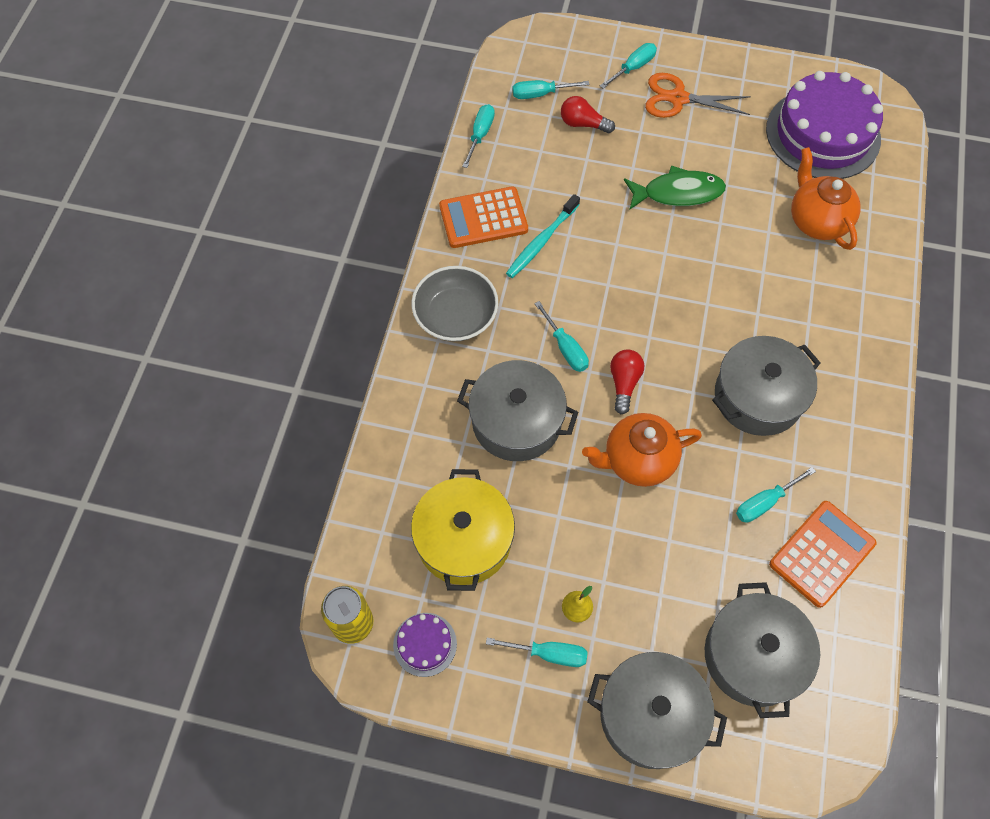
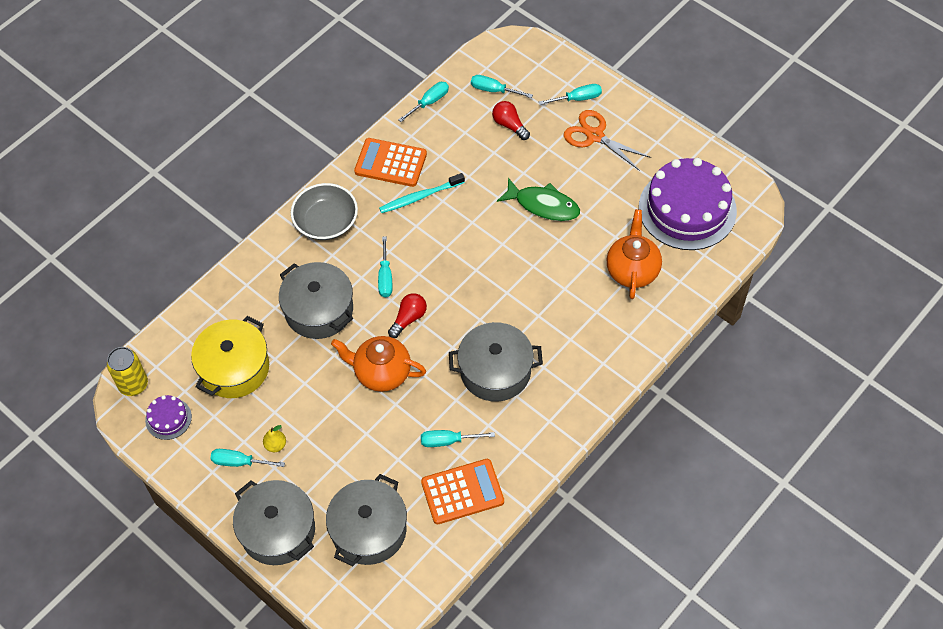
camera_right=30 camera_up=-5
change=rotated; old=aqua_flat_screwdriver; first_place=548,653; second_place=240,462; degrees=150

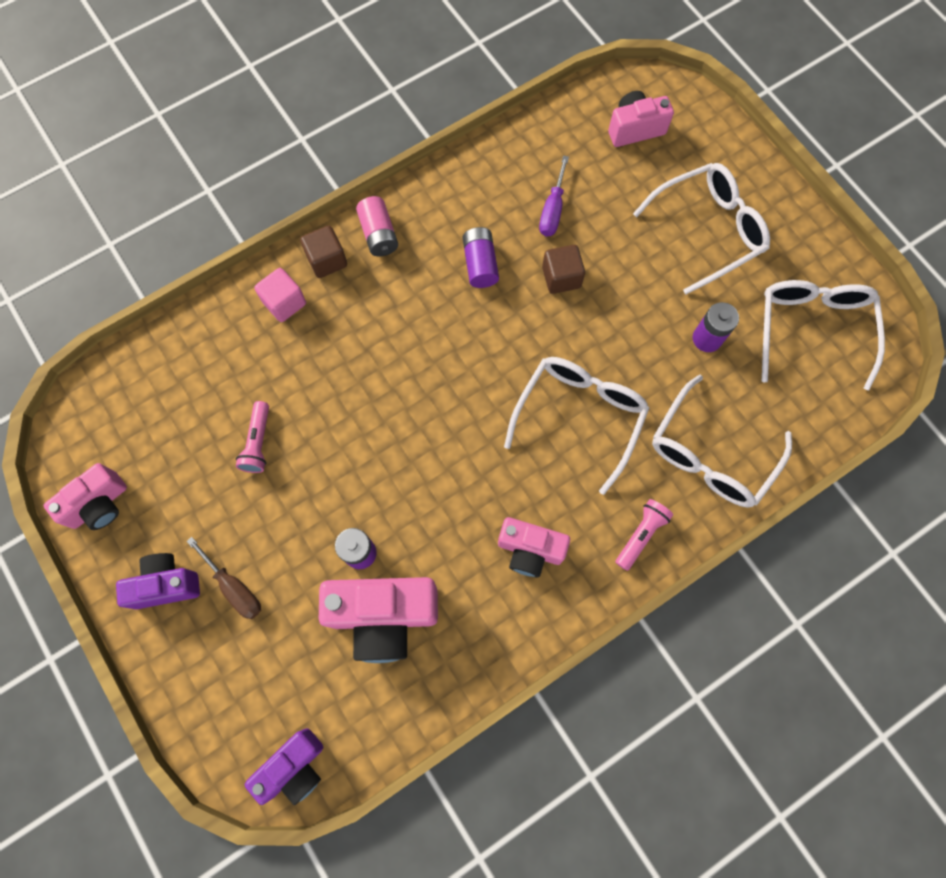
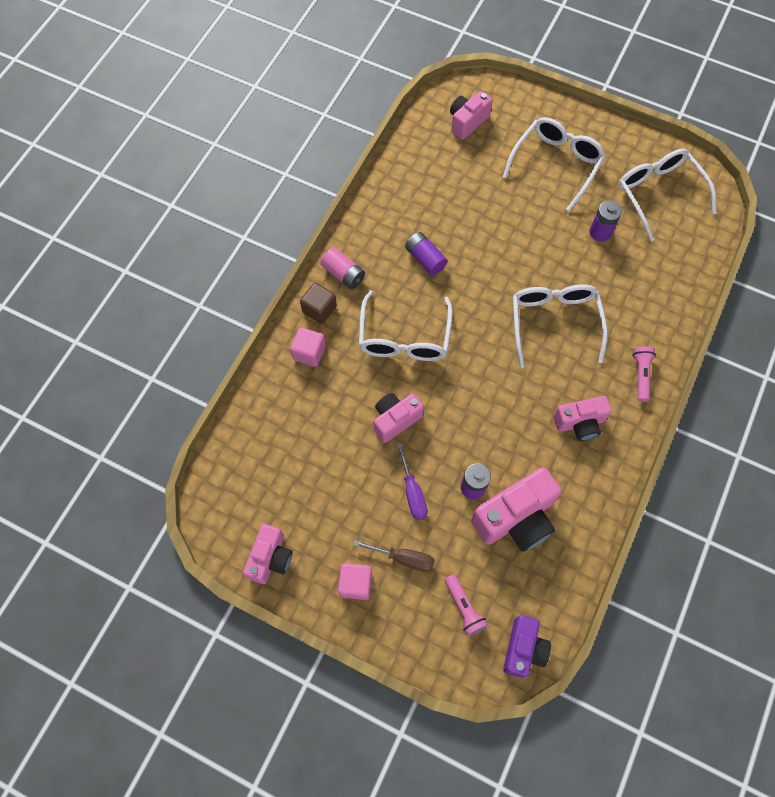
camera_right=-30 camera_up=-5
change=shifted; old=violet_flat_screwdriver; first_place=552,210; second_place=412,492
change=gone; old=russet_cube; first_place=561,277
change=shifted; old=white_spectacles; first_place=710,455; second_place=404,338
change=shifted; old=rose-pink_pocket_torch; first_place=258,442; second_place=464,607
change=swapped; old=violet_photo_camera; new=rose-pink_cube; first_place=166,584; second_place=355,583
change=new; new=rose-pink_photo_camera; second_place=395,420

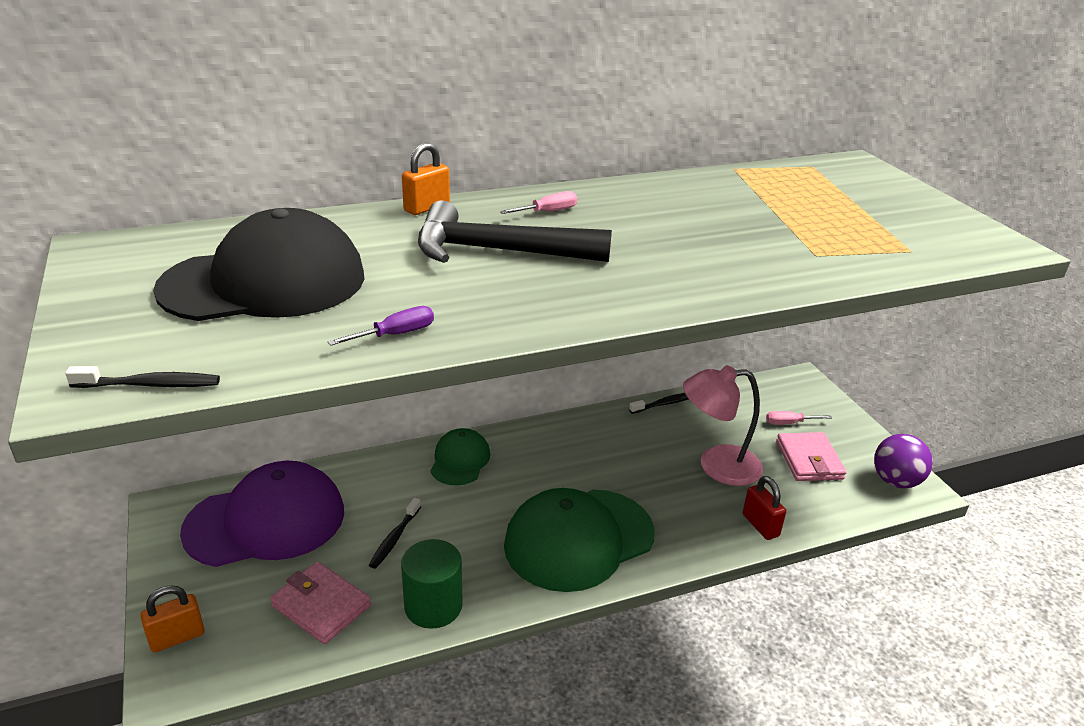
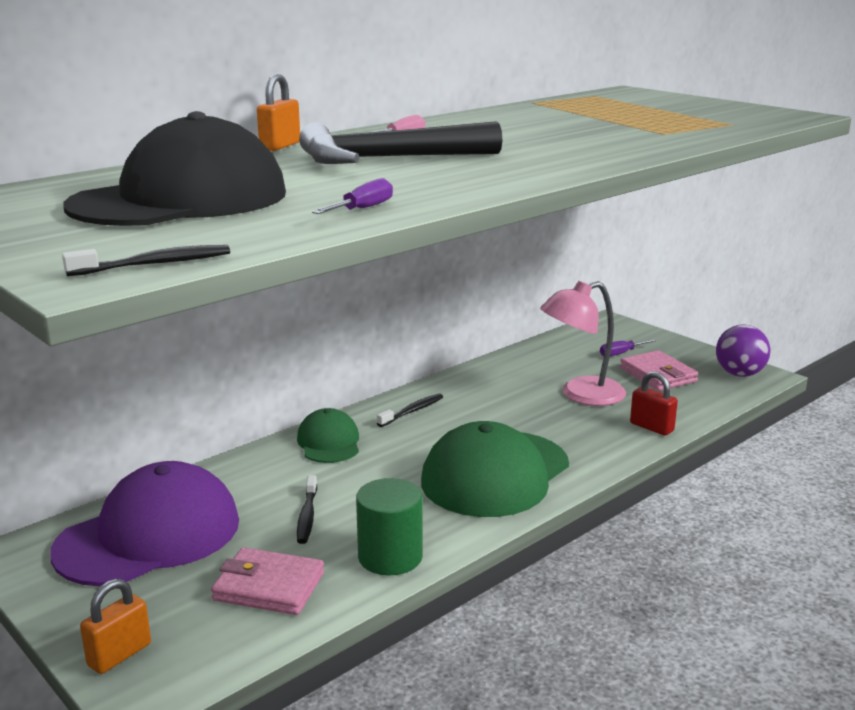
camera_right=-20 camera_up=-10
change=shifted; old=black_tooth_brush; first_place=665,404; second_place=412,411
change=repainted; old=rose-pink_flat_screwdriver; new=violet_flat_screwdriver; first_place=789,423; second_place=621,353

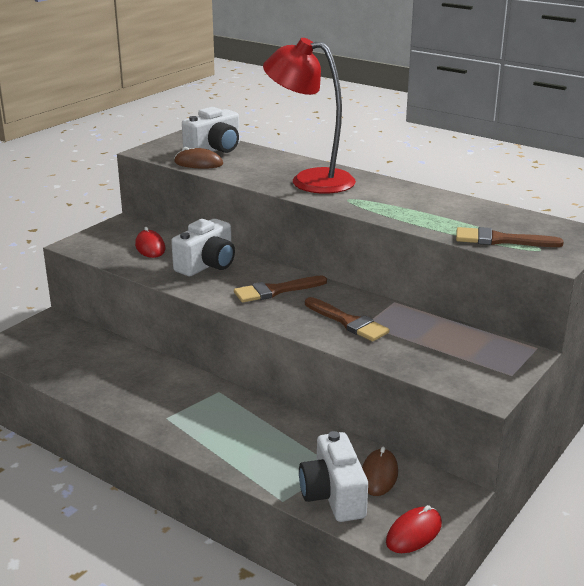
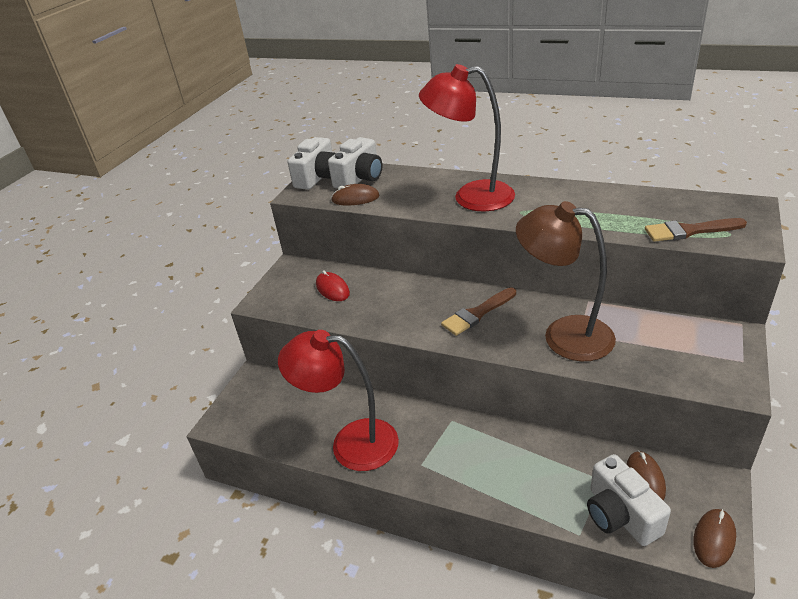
camera_right=-10 camera_up=10
change=shifted; old=white_photo_camera; first_place=207,265; second_place=318,177
change=swapped; old=russet_paintbrush; new=russet_lamp; first_place=348,322; second_place=564,335
change=repainted; old=red_PC_mouse; new=russet_PC_mouse; first_place=414,533; second_place=714,539
change=new; new=red_lamp; second_place=351,443

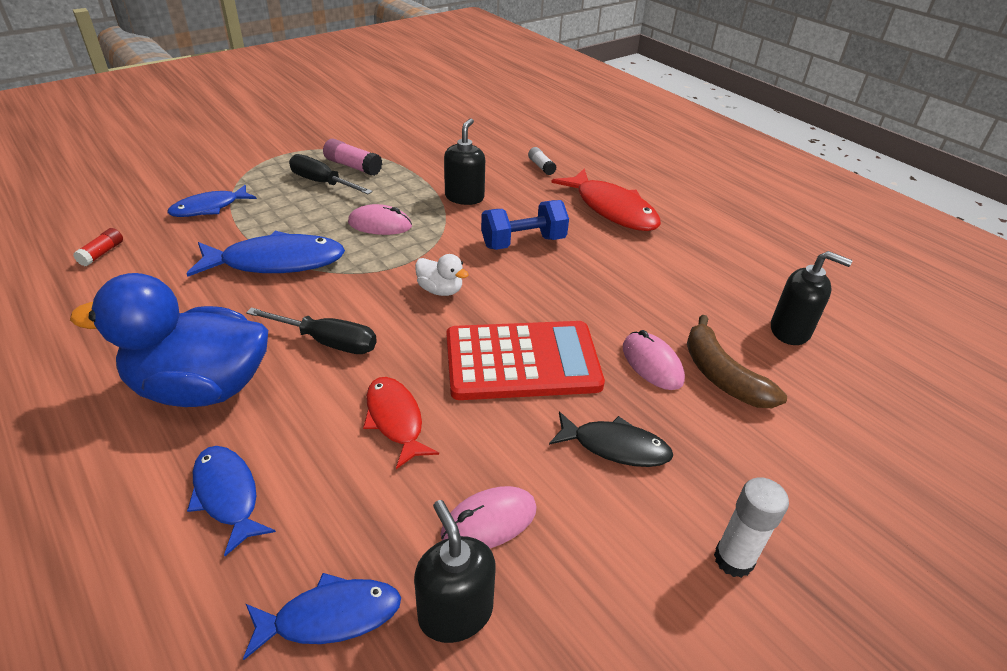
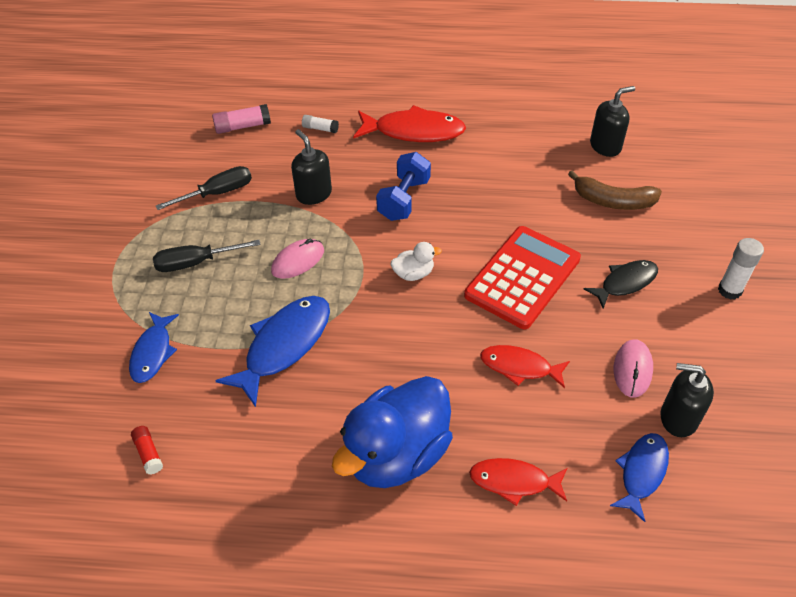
camera_right=-45 camera_up=10
change=shifted; old=rose-pink_stick_of_glue; first_place=353,166; second_place=243,126
change=shifted; old=black_flat_screwdriver; first_place=328,342; second_place=218,193
change=gone; old=rose-pink_PC_mouse; first_place=652,364
change=repainted; old=royal_blue_toy_fish; new=red_toy_fish; first_place=227,495; second_place=514,481

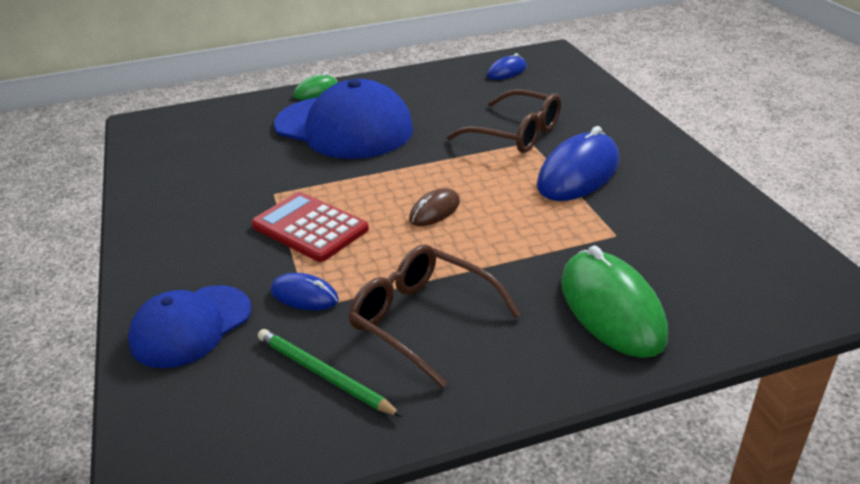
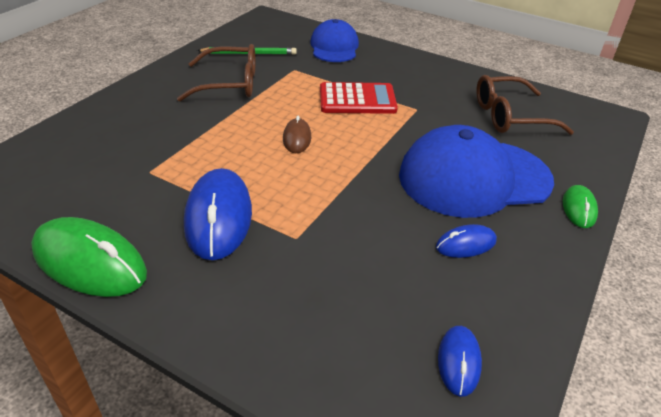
camera_right=135 camera_up=5
change=shifted; old=russet_spectacles; first_place=515,134; second_place=510,116
change=shifted; old=green_PC_mouse; first_place=611,309; second_place=89,262
change=shifted; old=royal_blue_PC_mouse; first_place=304,296; second_place=465,244

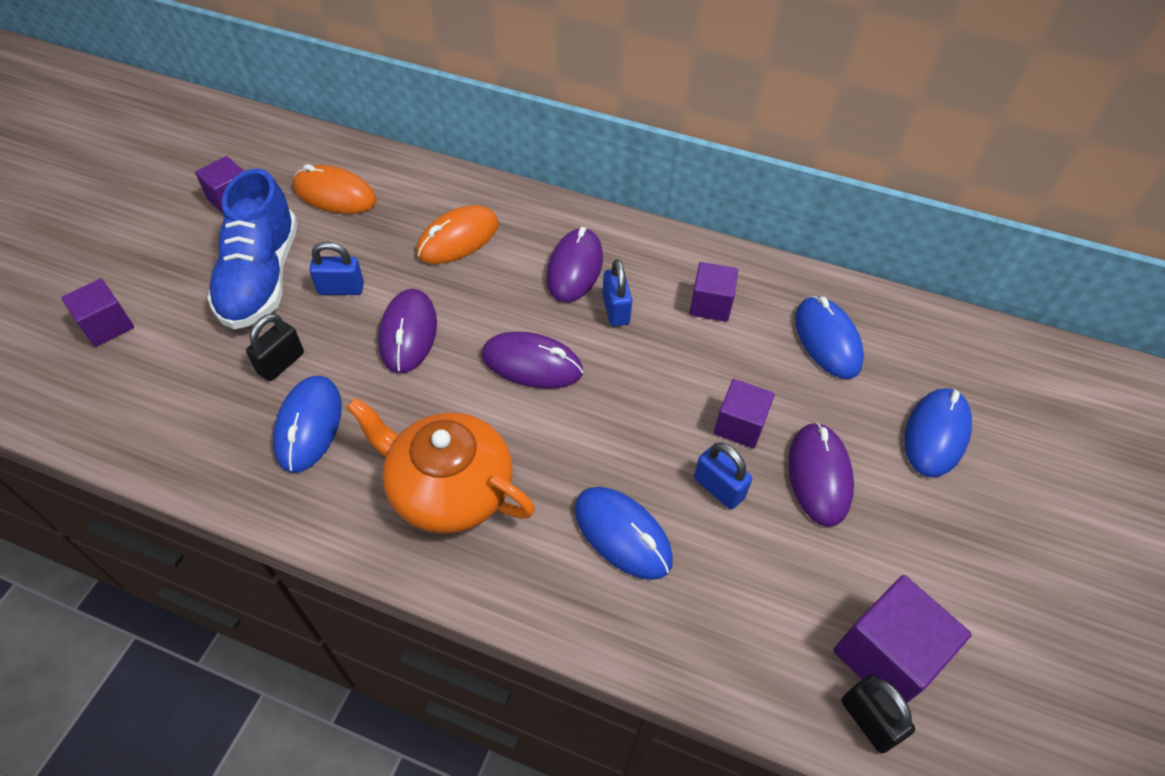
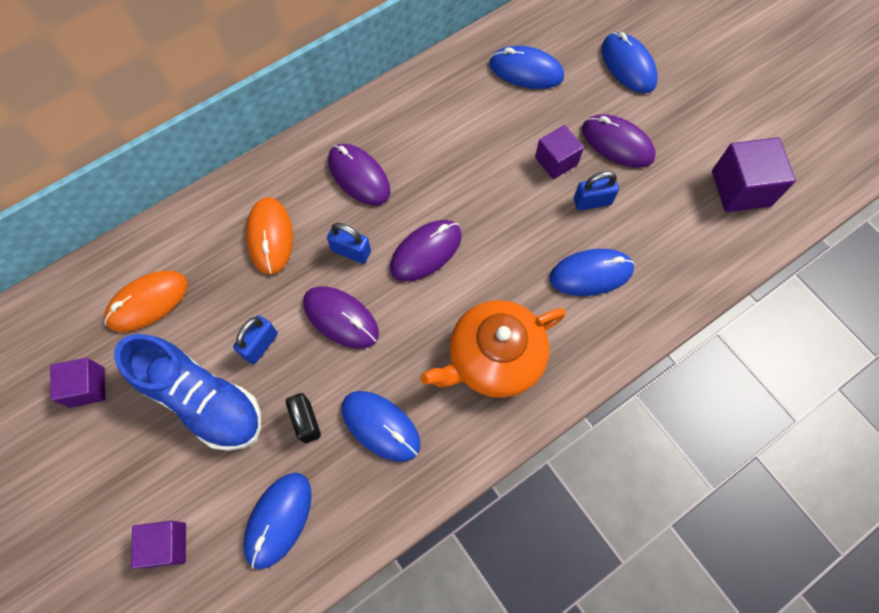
camera_right=-55 camera_up=15
change=shifted; old=royal_blue_padlock; first_place=615,310; second_place=351,251
change=gone; old=violet_cube; first_place=710,305
change=gone; old=black_padlock; first_place=868,720
change=new; new=royal_blue_PC_mouse; second_place=279,520

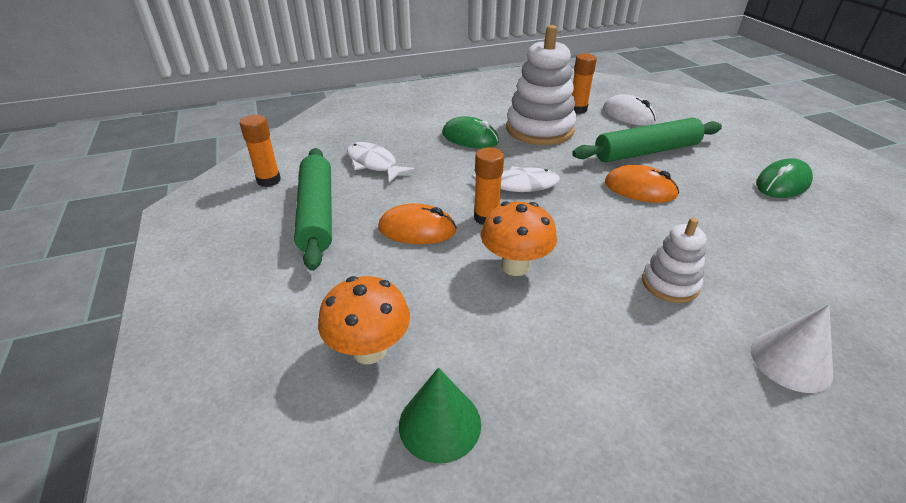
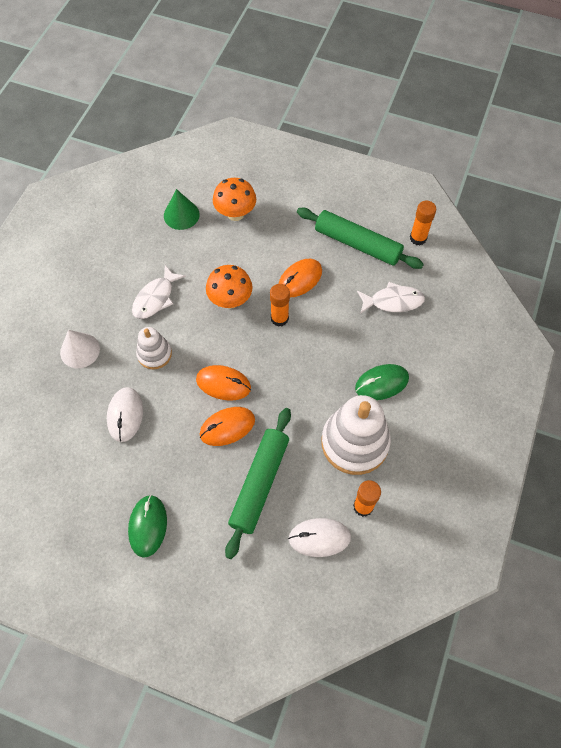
camera_right=130 camera_up=25
change=shifted; old=white_toy_fish; first_place=519,185; second_place=155,298
change=new; new=bright_orange_PC_mouse; second_place=223,384
change=new; new=white_PC_mouse; second_place=125,415

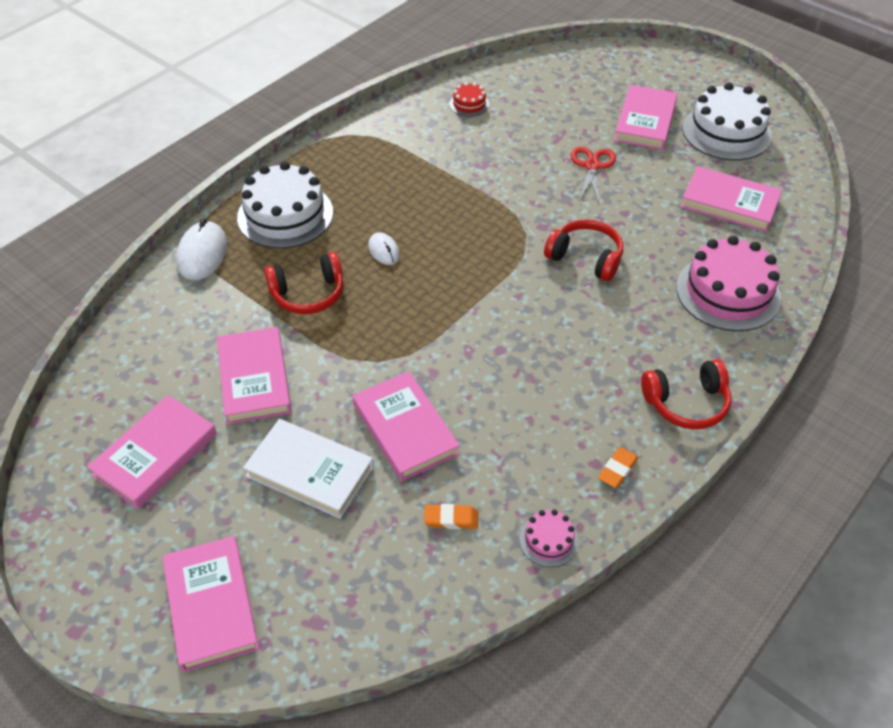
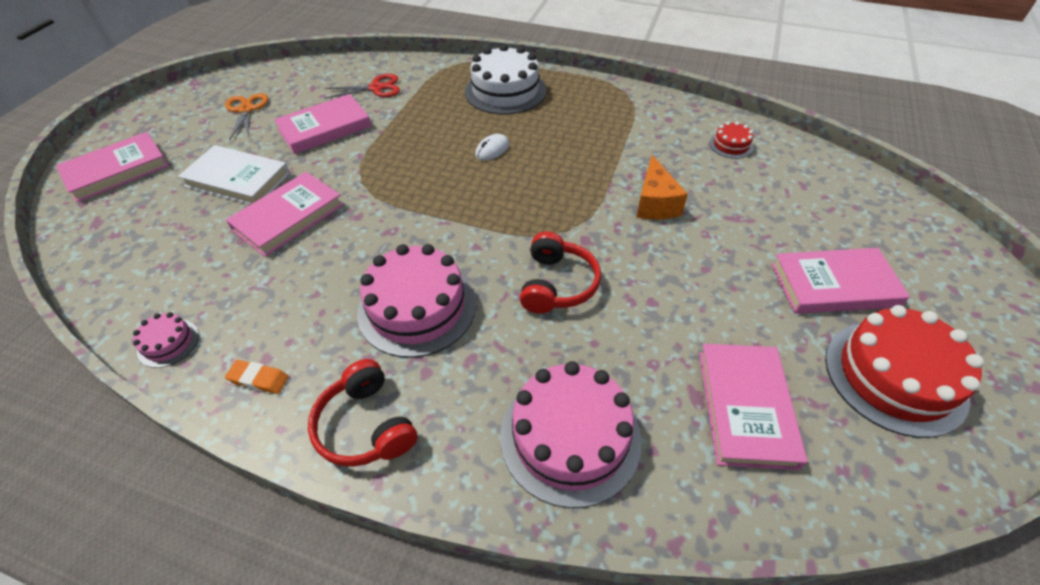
camera_right=70 camera_up=0
change=repainted; old=white_layer_cake; new=red_layer_cake; first_place=726,132; second_place=894,376
change=shifted; old=red_pair_of_scissors; first_place=592,166; second_place=376,88
change=gone; old=white_PC_mouse; first_place=202,254
change=gone; old=red_over-ear_headphones; first_place=308,294
change=swapped; old=rose-pink_book; new=bright_orange_pair_of_scissors; first_place=155,455; second_place=246,110
change=rotated; old=white_book; first_place=310,471; second_place=238,179; degrees=-75
change=gone; old=bright_orange_pencil_eraser; first_place=451,519
change=new; new=bright_orange_piece_of_cheese; second_place=655,203
change=new; new=rose-pink_layer_cake; second_place=417,307

